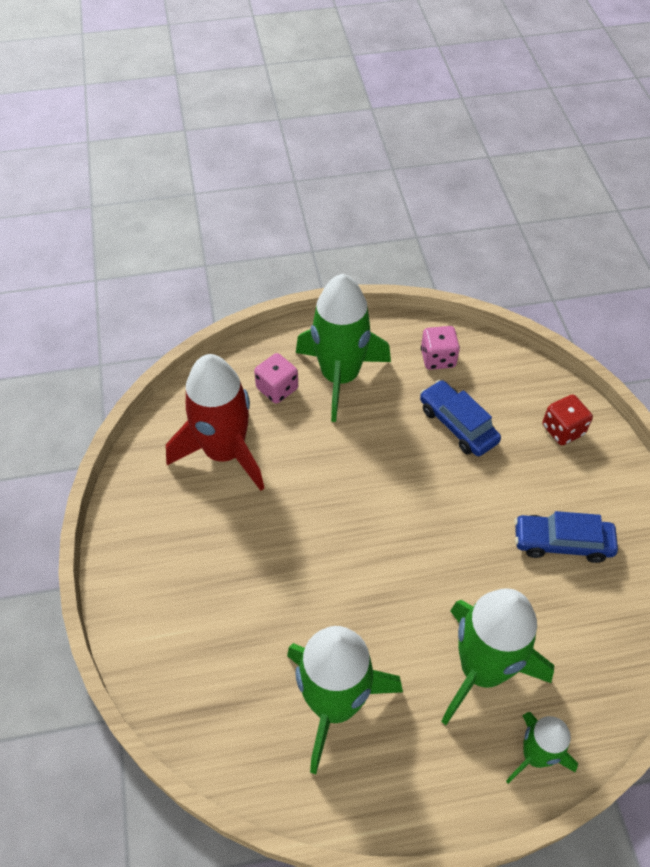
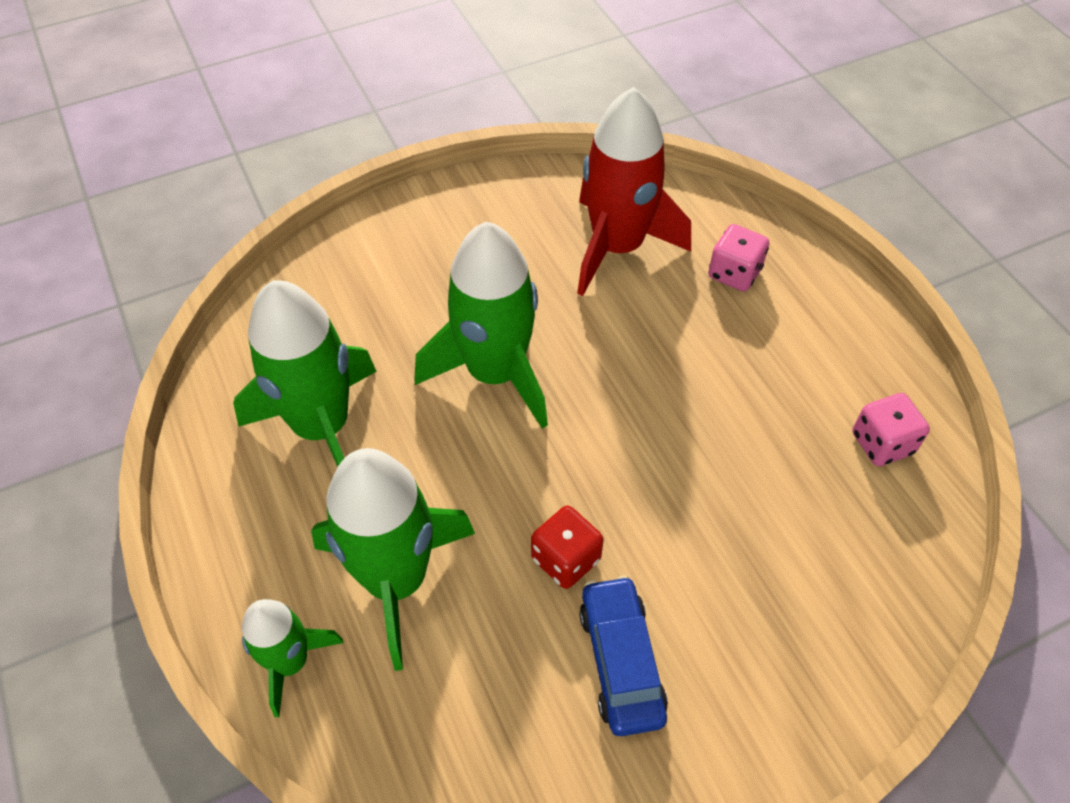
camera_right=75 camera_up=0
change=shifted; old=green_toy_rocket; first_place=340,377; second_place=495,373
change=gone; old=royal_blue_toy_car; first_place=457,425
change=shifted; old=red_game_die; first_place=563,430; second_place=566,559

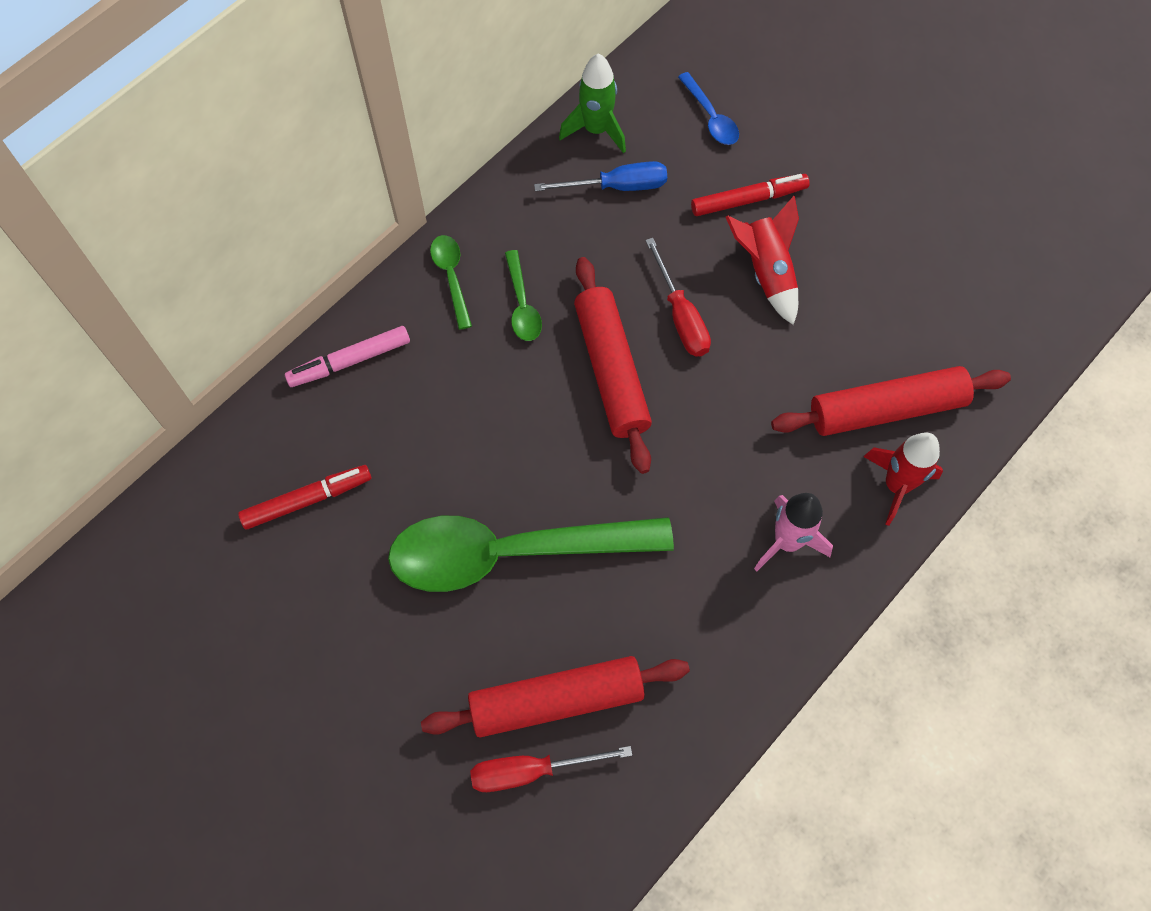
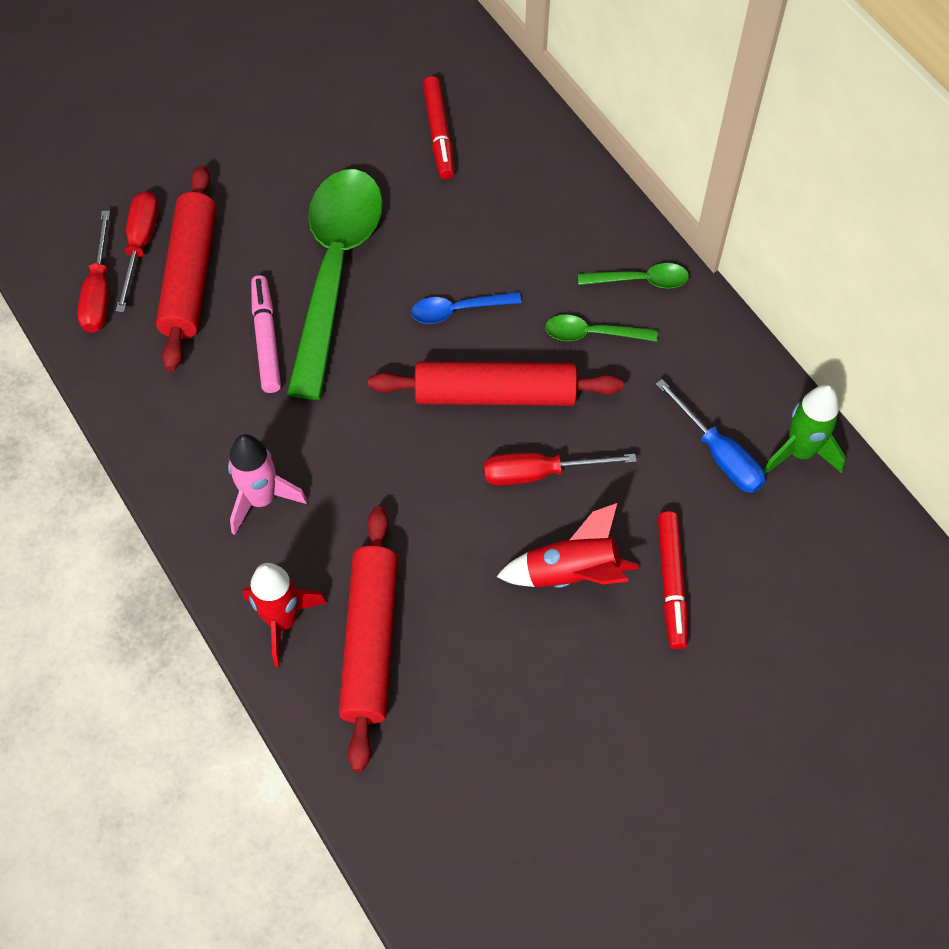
camera_right=105 camera_up=-5
change=shifted; old=royal_blue_tablespoon; first_place=711,117; second_place=458,310
change=rotated; old=royal_blue_flat_screwdriver; first_place=617,186; second_place=718,454; degrees=-45
change=shifted; old=rose-pink_marker; first_place=350,361; second_place=266,339
change=new; new=red_flat_screwdriver; second_place=99,292

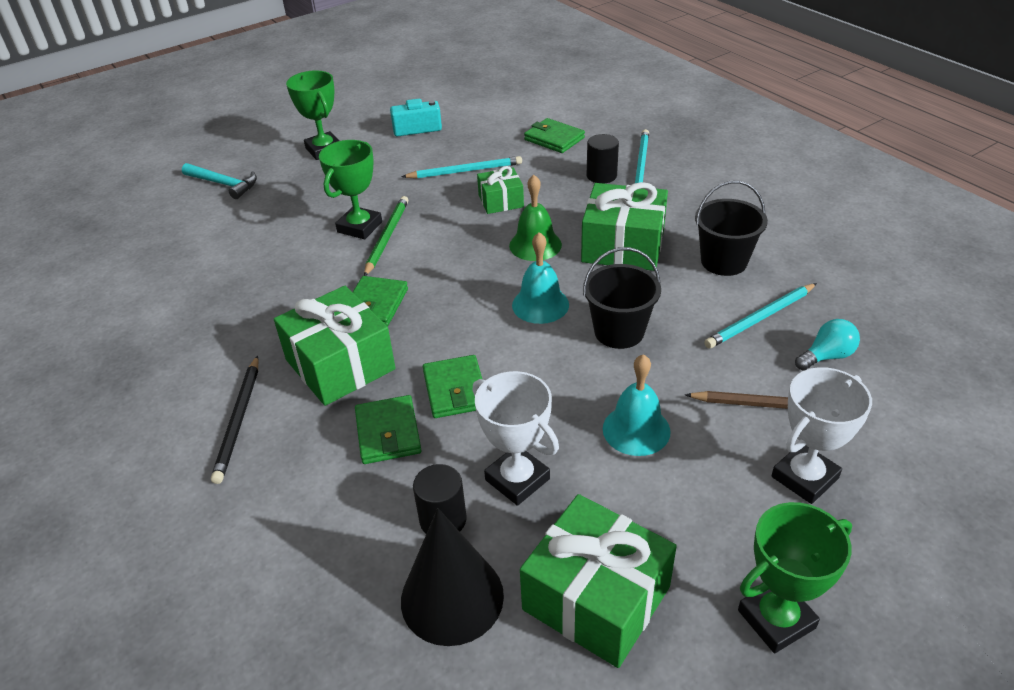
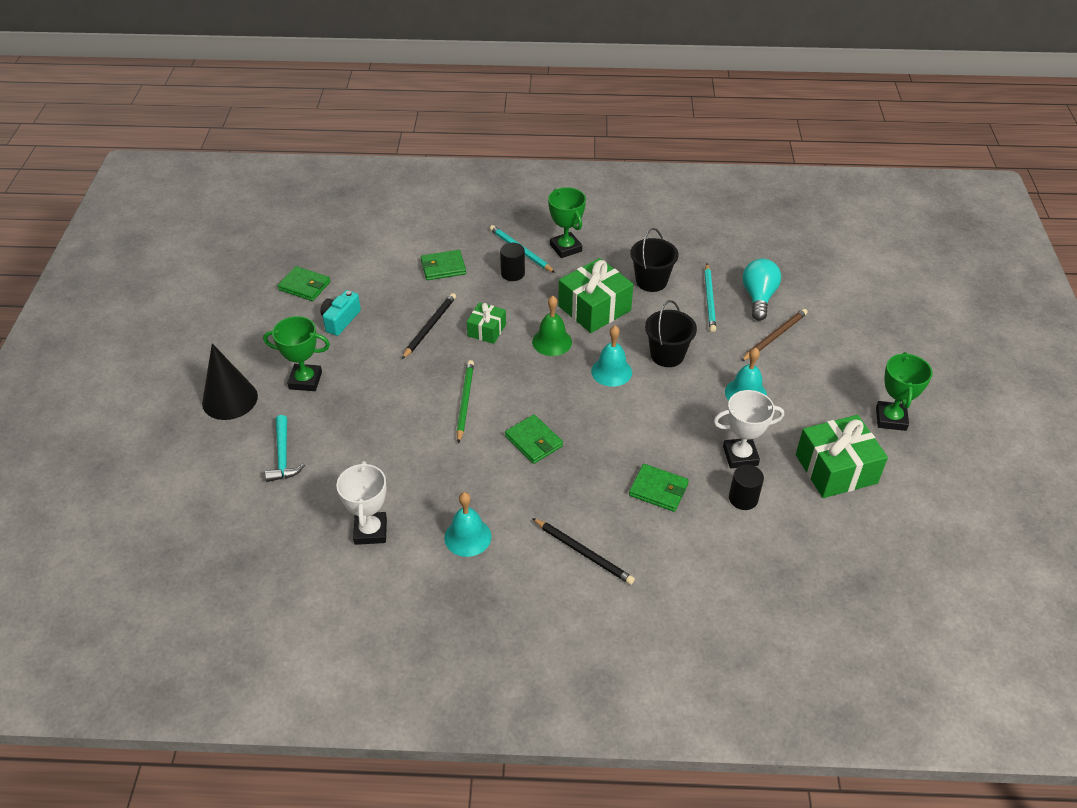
camera_right=-55 camera_up=5
change=shifted; old=green_award_cup; first_place=360,227; second_place=565,248
change=repainted; old=aqua_lead_pencil; new=black_lead_pencil; first_place=464,171; second_place=429,327
change=rotated; old=aqua_hammer; first_place=224,184; second_place=283,456; degrees=105
change=rotated; old=green_lead_pencil; first_place=386,237; second_place=465,402; degrees=45
change=gone; old=green_gift; first_place=340,364
change=scaled; old=aqua_bulb; first_place=826,356; second_place=758,297; factor=1.56
change=shifted; old=green_billfold; first_place=455,390; second_place=304,286
change=shifted; old=white_award_cup; first_place=804,477; second_place=370,531
change=shifted; old=black_cone_shape; first_place=452,597; second_place=230,399
change=new; new=aqua_bell; second_place=467,537

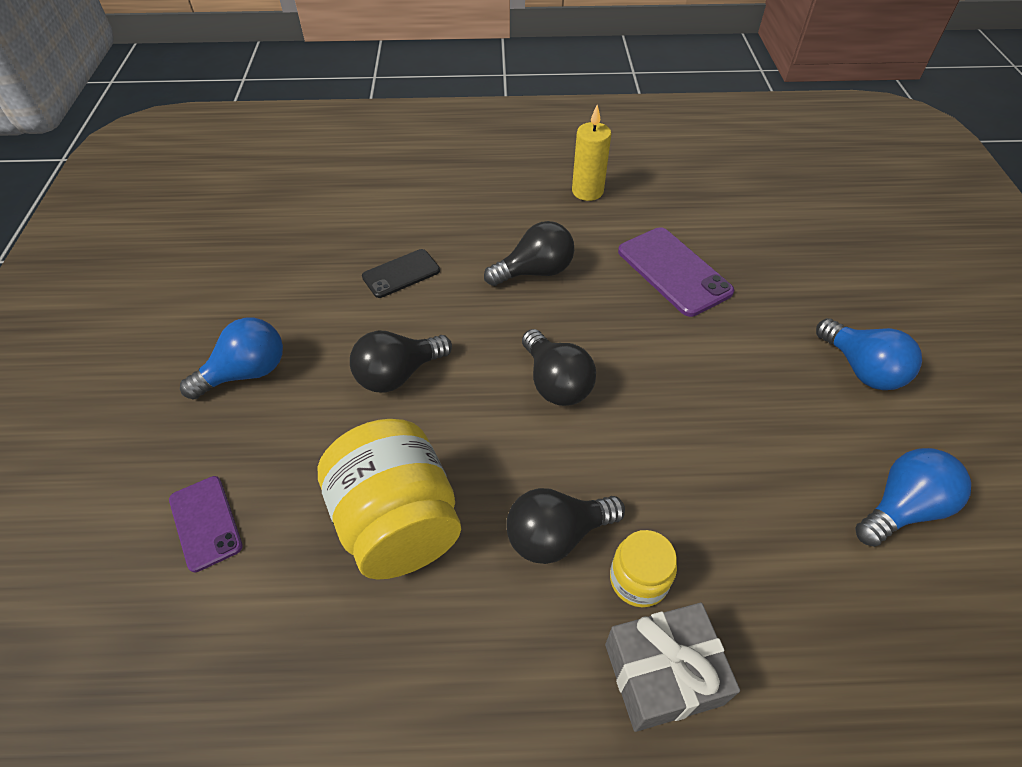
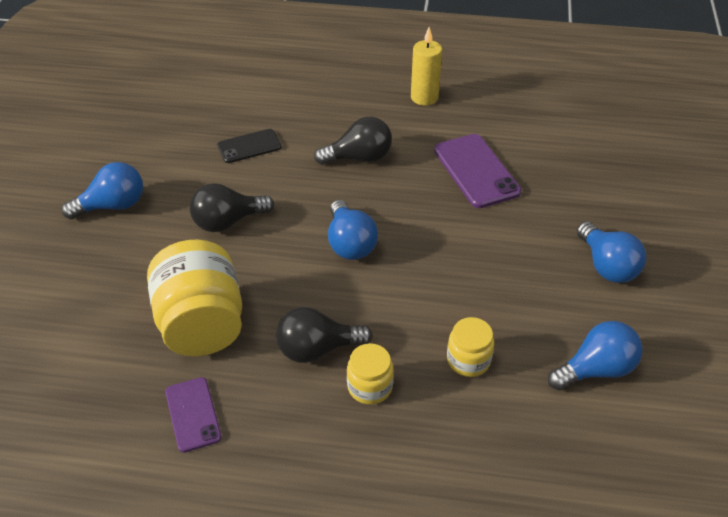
camera_right=10 camera_up=-5
change=repainted; old=black_bulb; new=royal_blue_bulb; first_place=556,383; second_place=350,243
change=shifted; old=violet_phone; first_place=205,523; second_place=193,414
change=gone; old=grey_gift; first_place=663,674
change=new; new=bright_yellow_preserve_jar; second_place=468,360

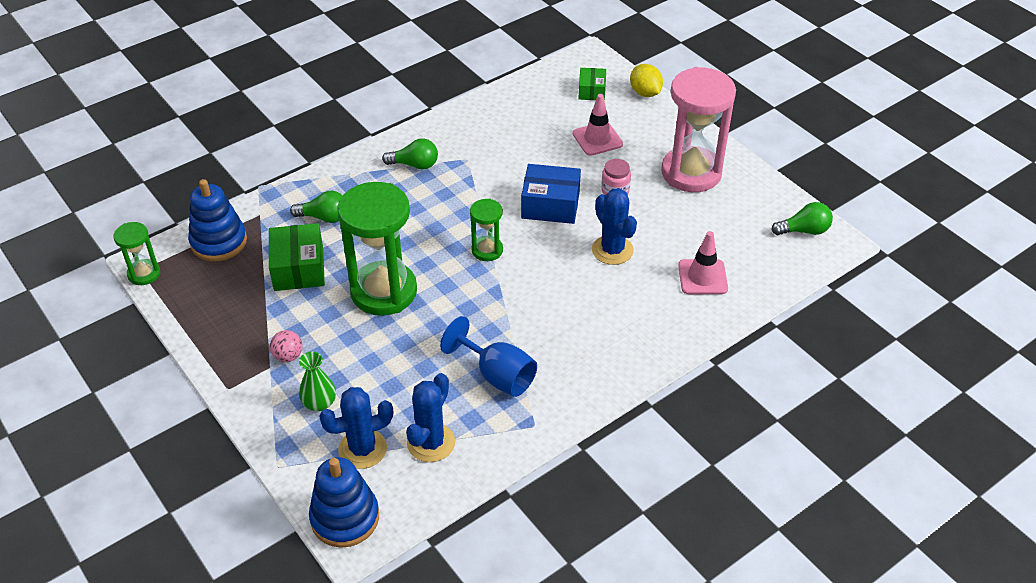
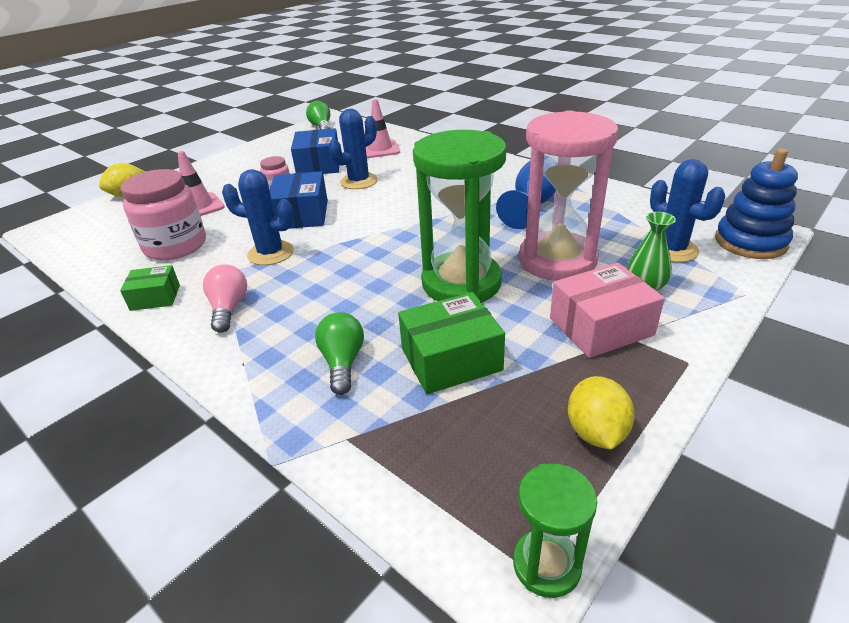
camera_right=-100 camera_up=-10
change=shifted; old=rose-pink_sandglass; first_place=691,173; second_place=557,260
change=shifted; old=green_box; first_place=592,91; second_place=155,297
change=repainted; old=green_bulb; new=rose-pink_bulb; first_place=415,165; second_place=229,308
change=gone; old=royal_blue_stacking_rings; first_place=219,242
change=gone; old=green_sandglass; first_place=487,250
change=swapped; old=rose-pink_ball; new=rose-pink_box; first_place=288,356; second_place=600,326
change=shifted; old=royal_blue_cactus; first_place=431,443; second_place=271,253
change=new; new=royal_blue_box; second_place=319,165
change=new; new=rose-pink_preserve_jar; second_place=175,246
change=new; new=bright_yellow_citrus_fruit; second_place=596,432

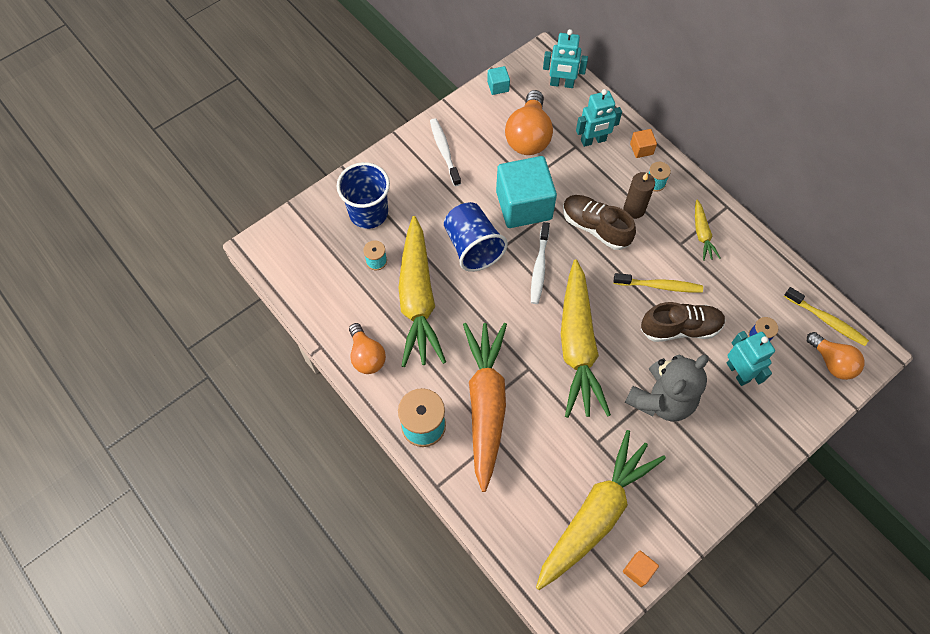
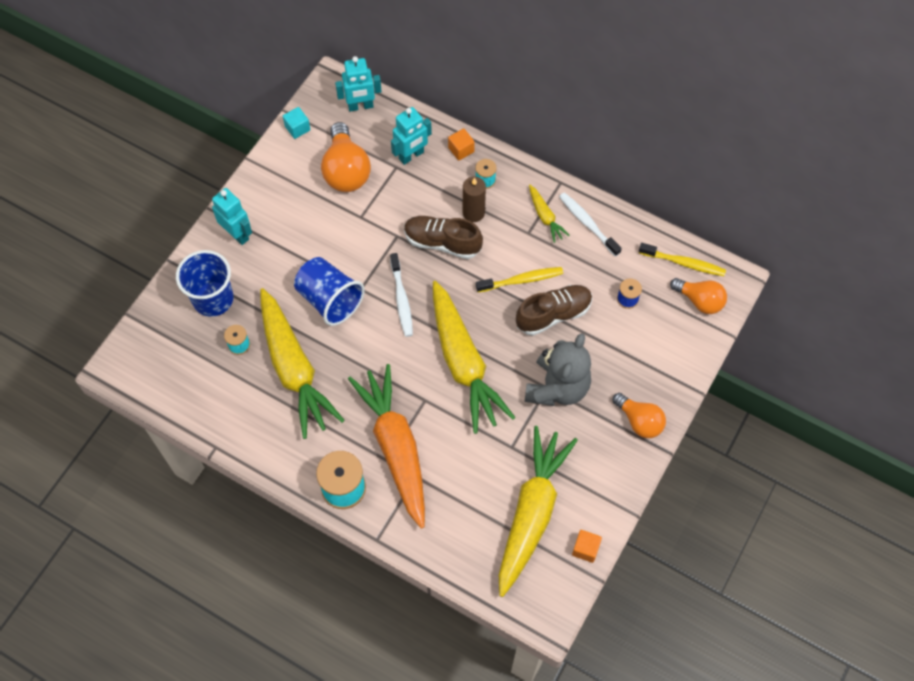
camera_right=-20 camera_up=0
change=shifted; old=white_tooth_brush; first_place=444,151; second_place=587,223
change=gone; old=aqua_cube; first_place=524,205
change=shifted; old=bright_orange_bulb; first_place=366,356; second_place=639,421
change=shifted; old=aqua_robot_figure; first_place=738,372; second_place=237,234

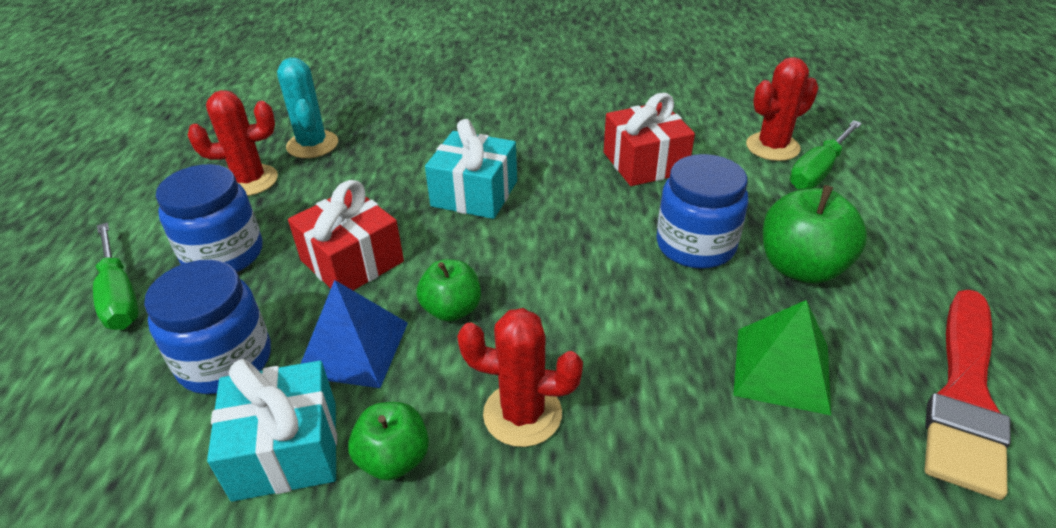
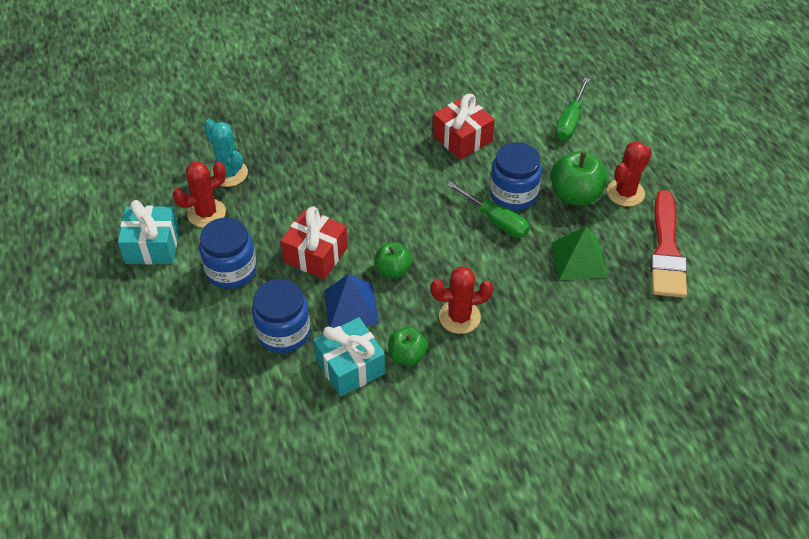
camera_right=-20 camera_up=10
change=shifted; old=red_cactus; first_place=772,147; second_place=625,193
change=shifted; old=aqua_gift; first_place=474,193; second_place=152,246
change=shifted; old=green_flat_screwdriver; first_place=120,295; second_place=496,220

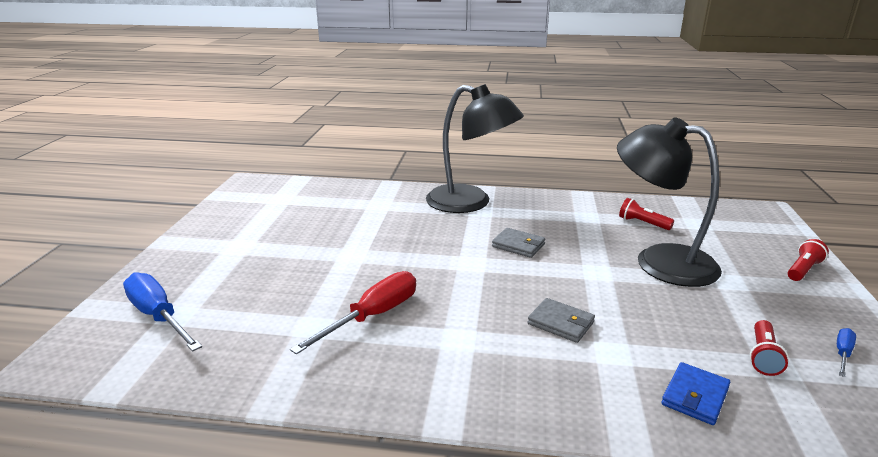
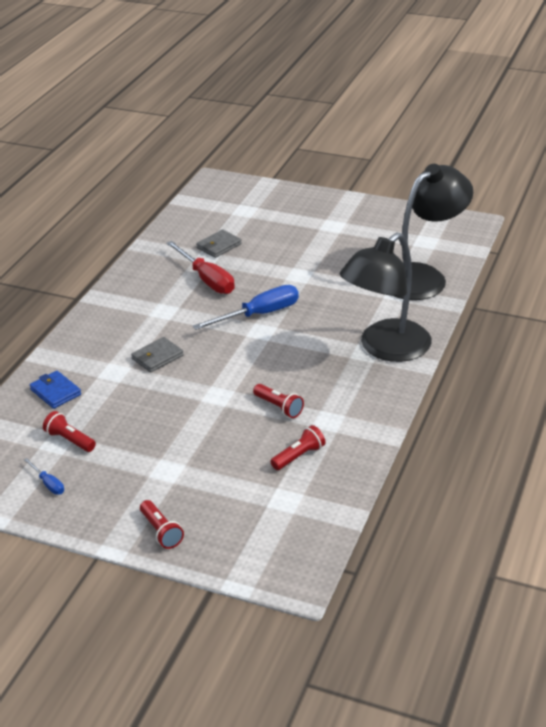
camera_right=105 camera_up=10
change=shifted; old=black_lamp; first_place=659,261; second_place=423,277
change=shifted; old=grey_billfold; first_place=518,245; second_place=219,246
change=shifted; old=royal_blue_flat_screwdriver; first_place=158,316; second_place=259,314
change=new; new=red_pocket_torch; second_place=279,407

